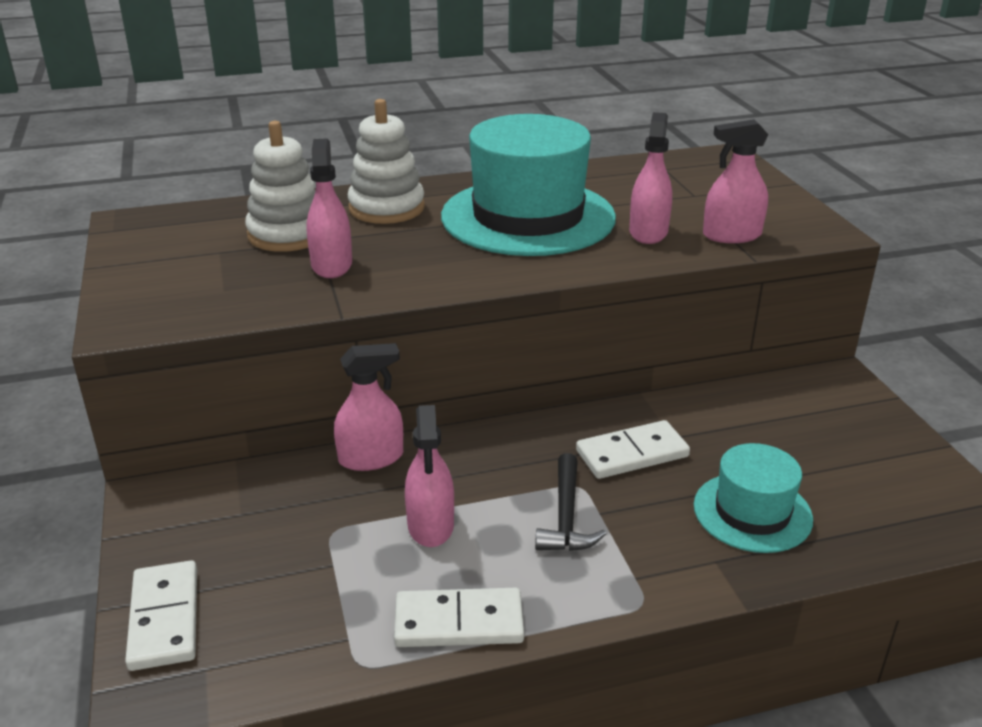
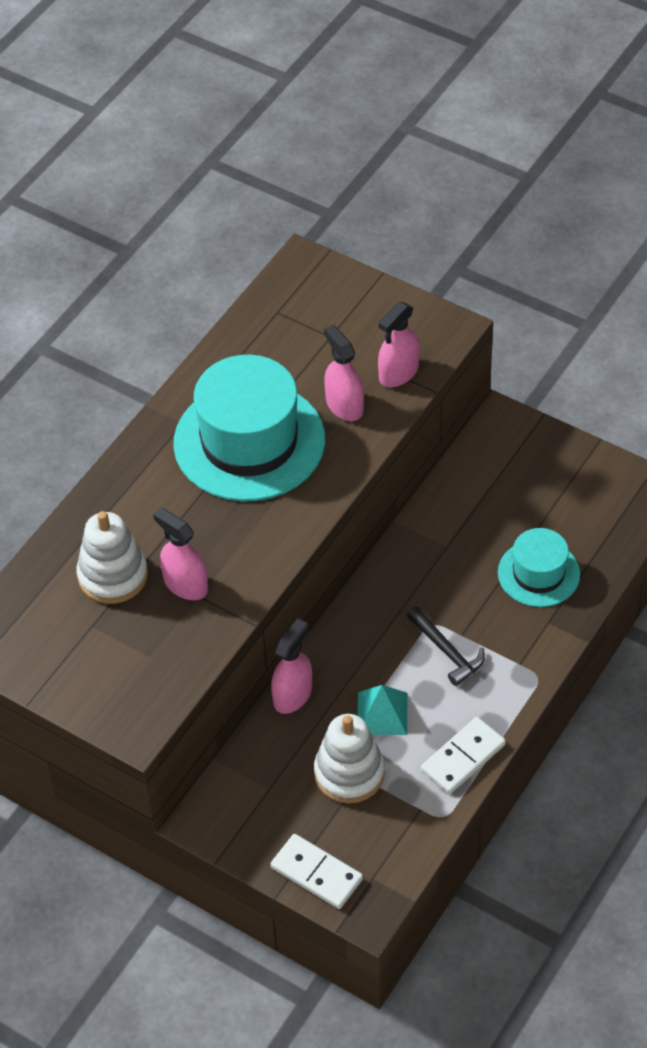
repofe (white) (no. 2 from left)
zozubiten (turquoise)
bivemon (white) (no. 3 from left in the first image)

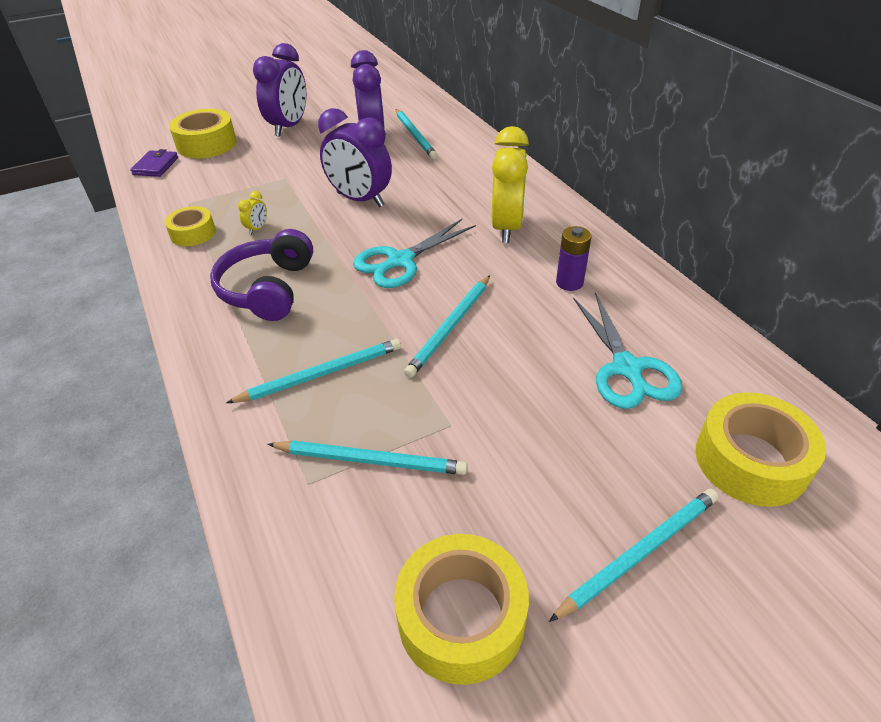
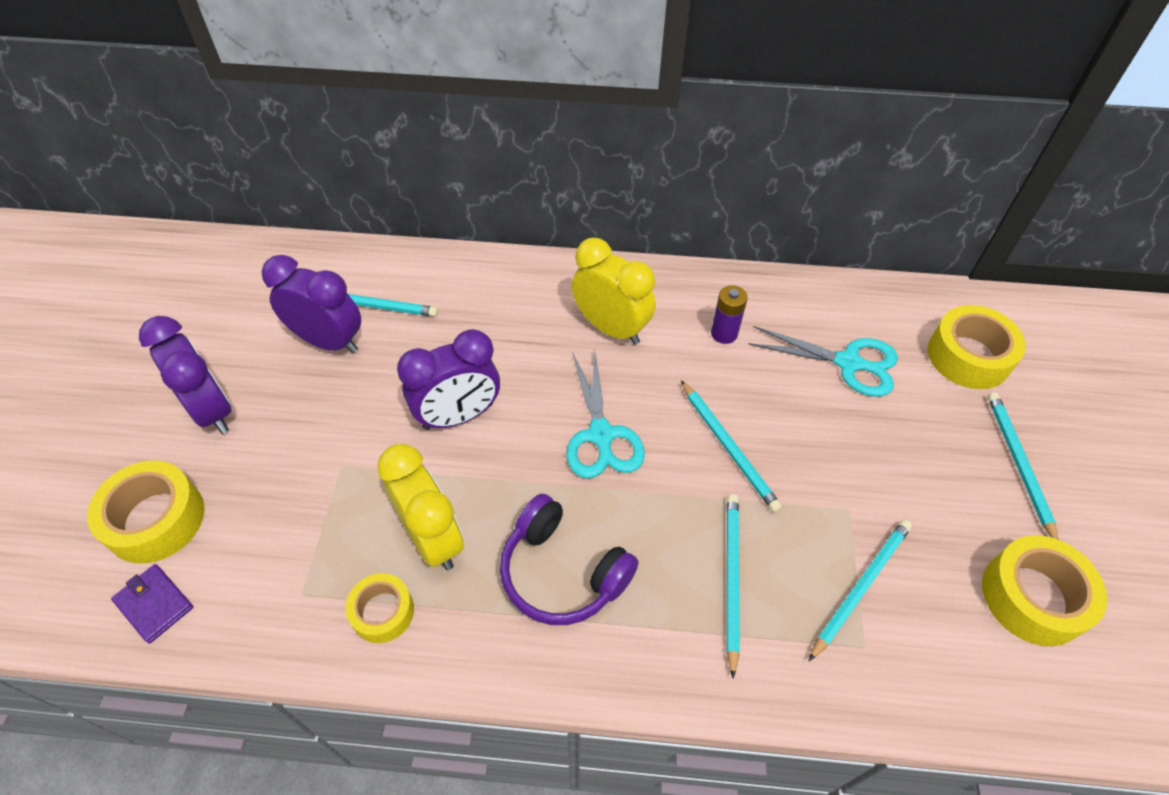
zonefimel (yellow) (no. 1 from left)

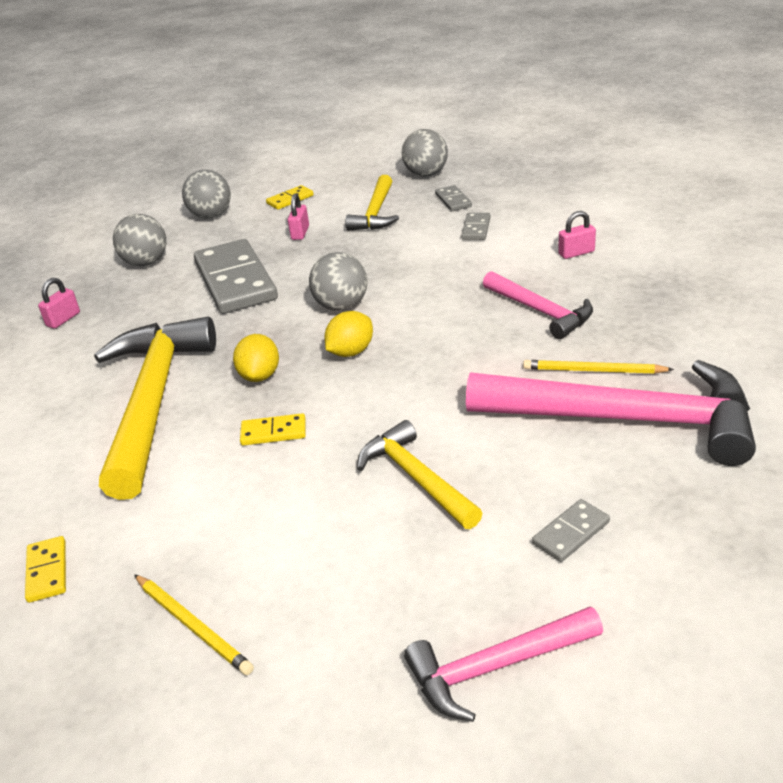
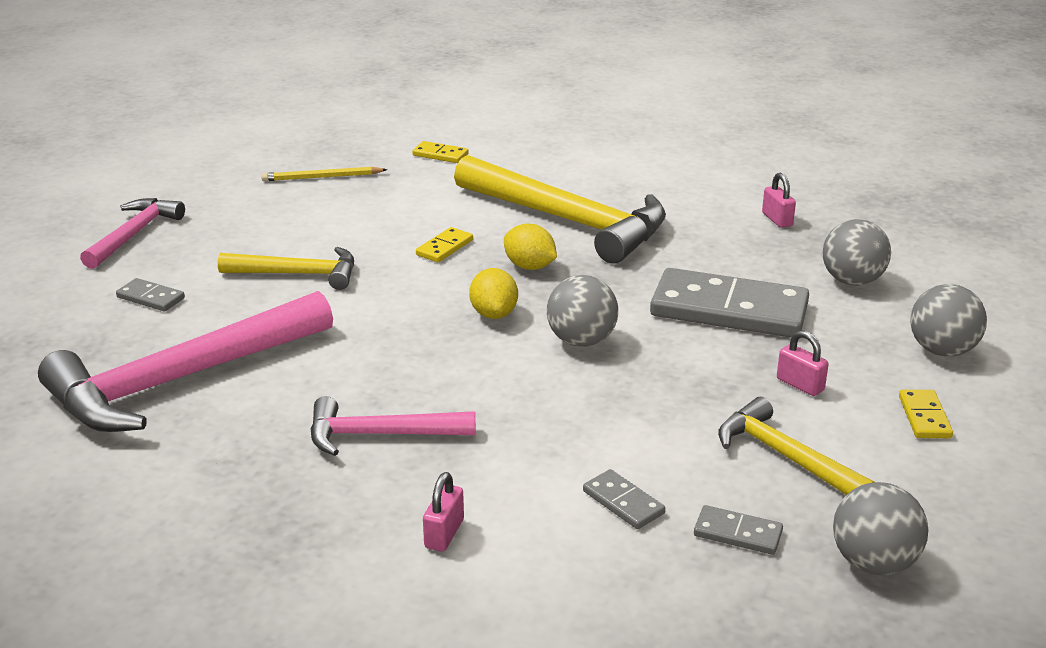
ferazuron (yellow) (no. 2 from left in the first image)
bivemon (grey) (no. 1 from left)

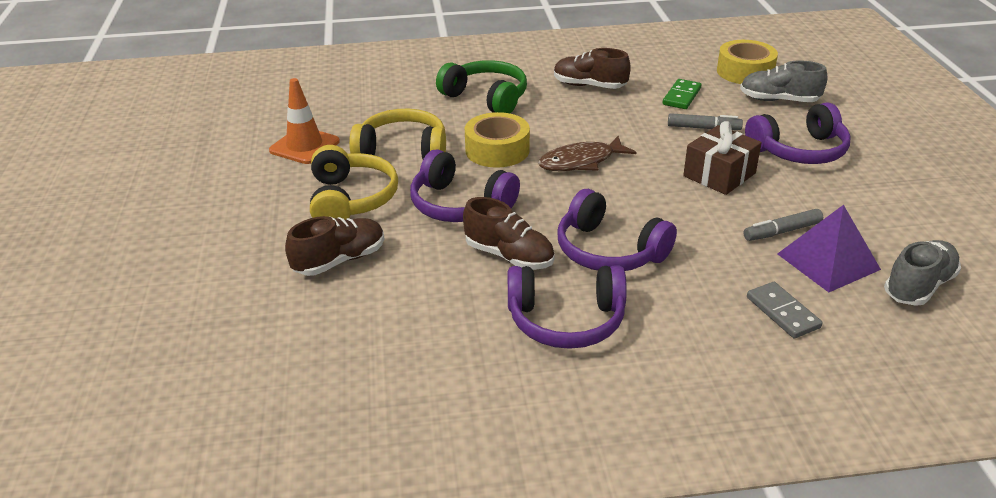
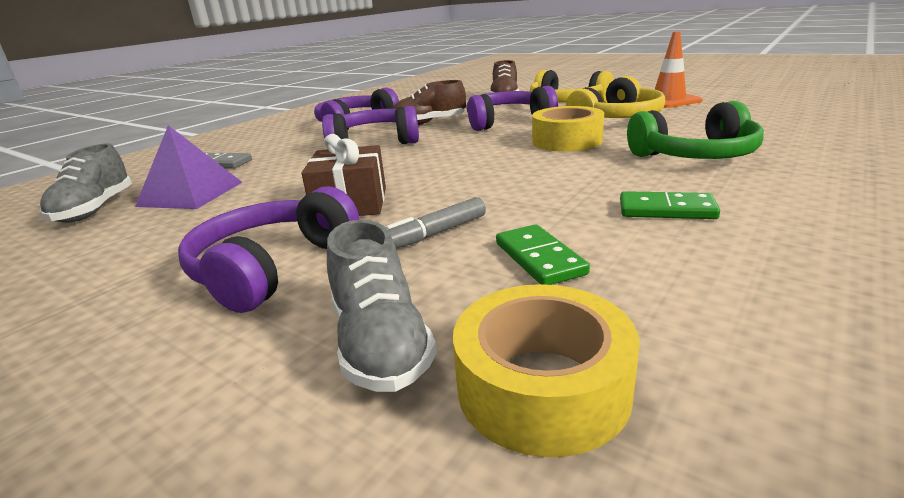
bivemon (green) (no. 2 from left)
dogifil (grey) (no. 2 from left)
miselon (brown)
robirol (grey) (no. 2 from left in the first image)

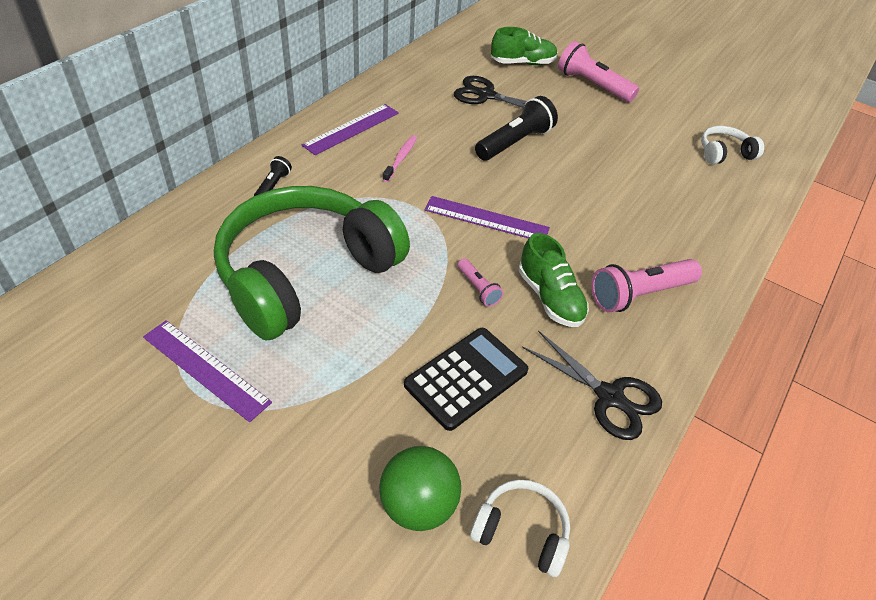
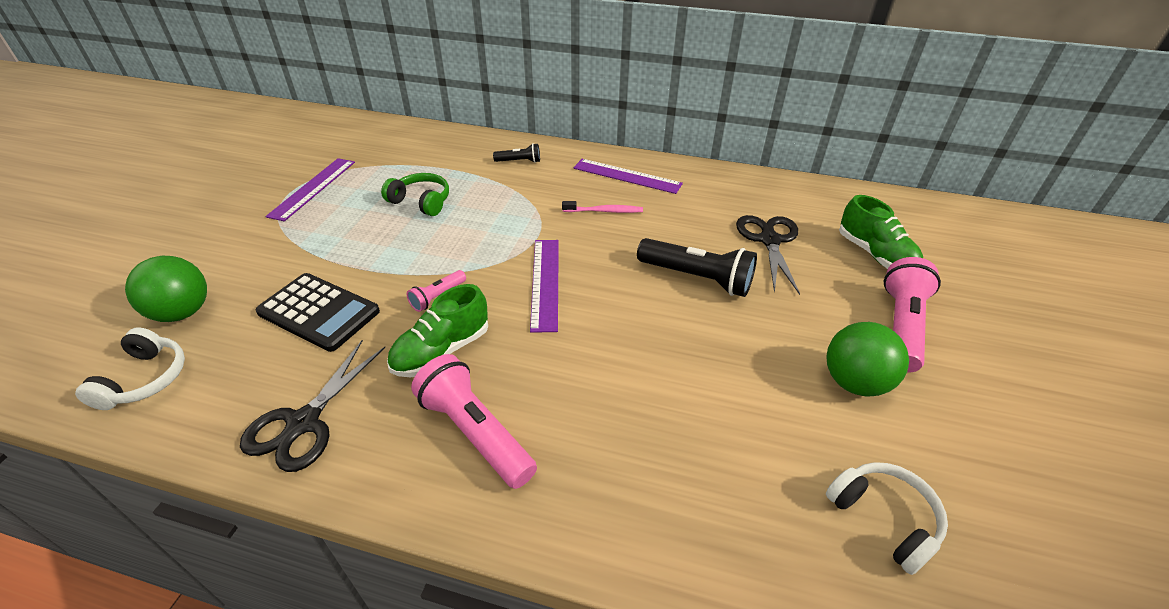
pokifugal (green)
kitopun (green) (no. 2 from left)

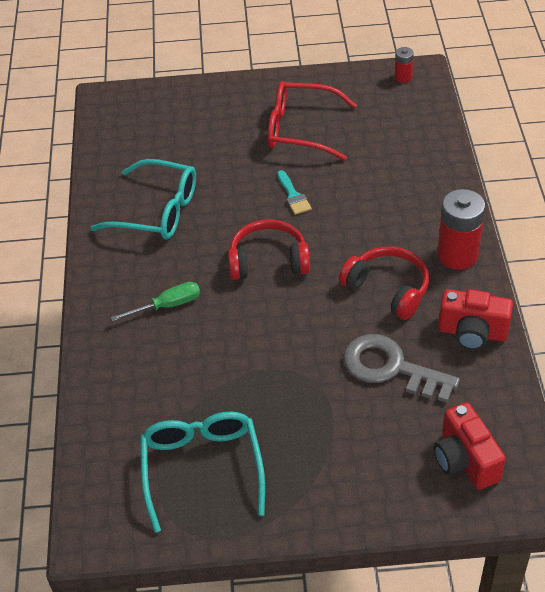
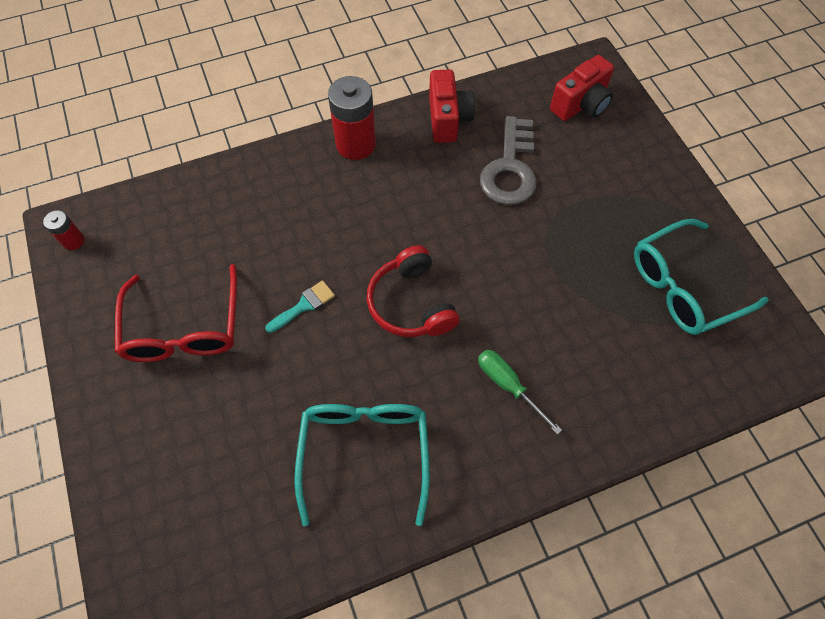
pokifugal (red) (no. 2 from left in the first image)

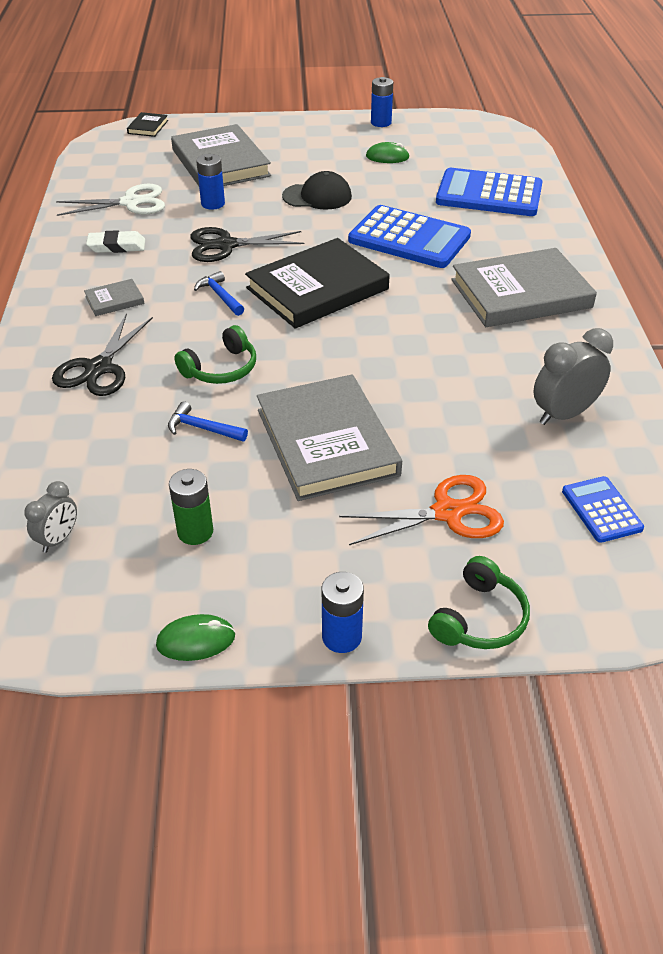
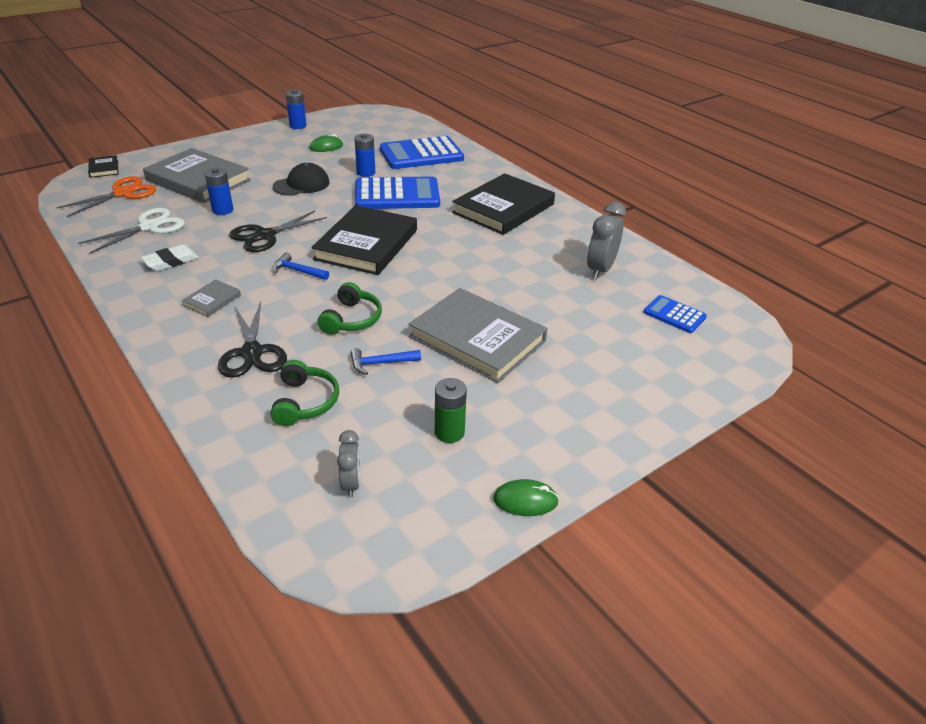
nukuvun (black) (no. 3 from left)
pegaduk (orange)
pokifugal (green) (no. 1 from left)
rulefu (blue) (no. 3 from left)
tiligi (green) (no. 2 from left)

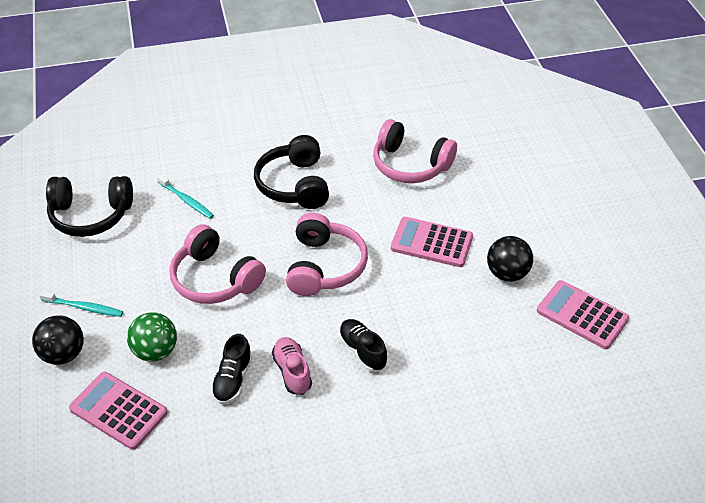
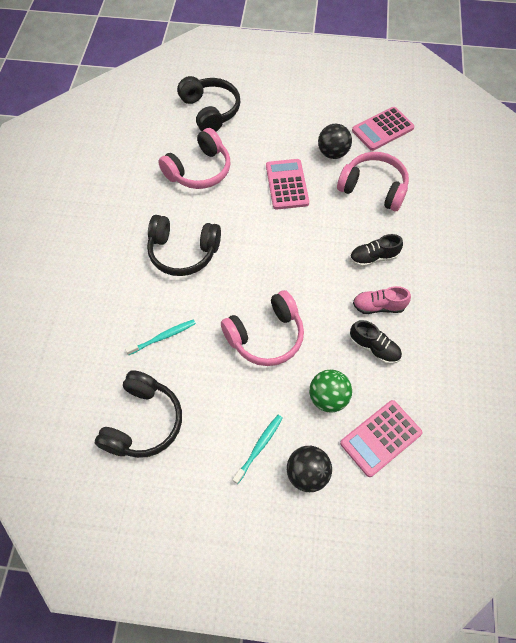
pokifugal (pink) (no. 3 from left)
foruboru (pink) (no. 1 from left)
pokifugal (black) (no. 3 from left)

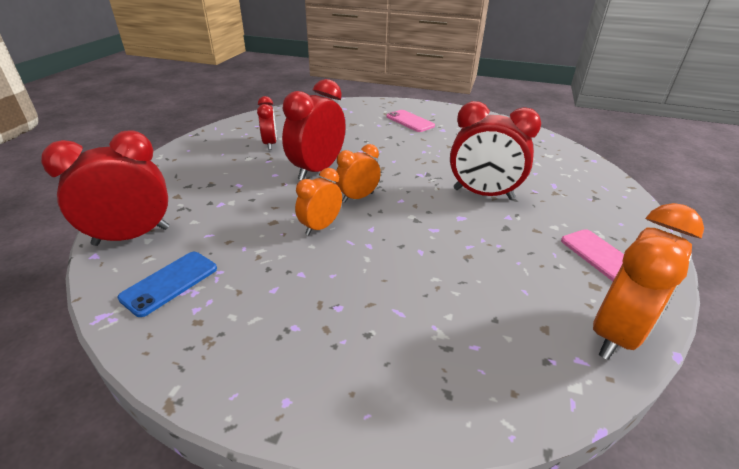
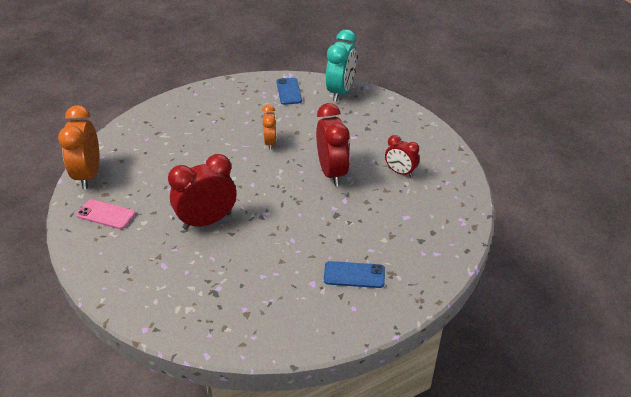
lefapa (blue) (no. 2 from left)
zonefimel (turquoise)
zonefimel (orange) (no. 2 from left in the first image)

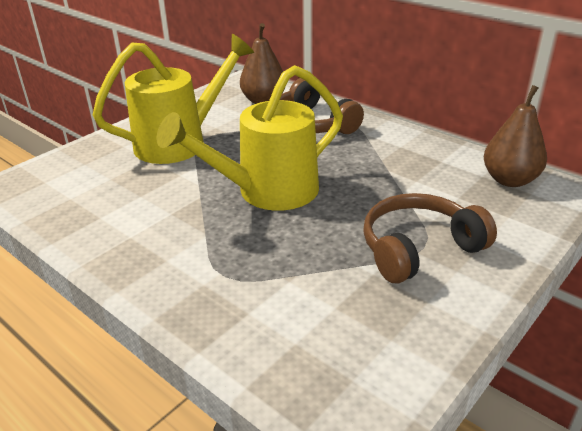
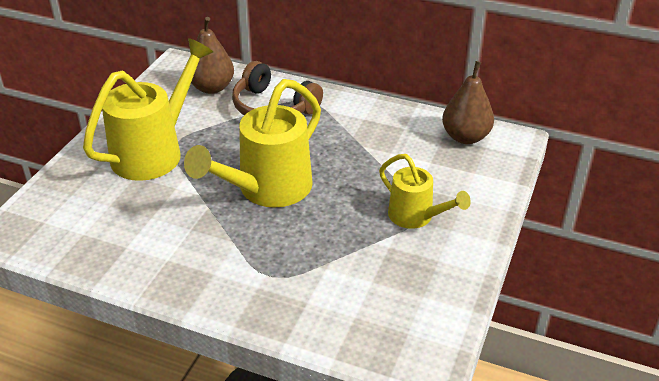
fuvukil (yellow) (no. 3 from left)

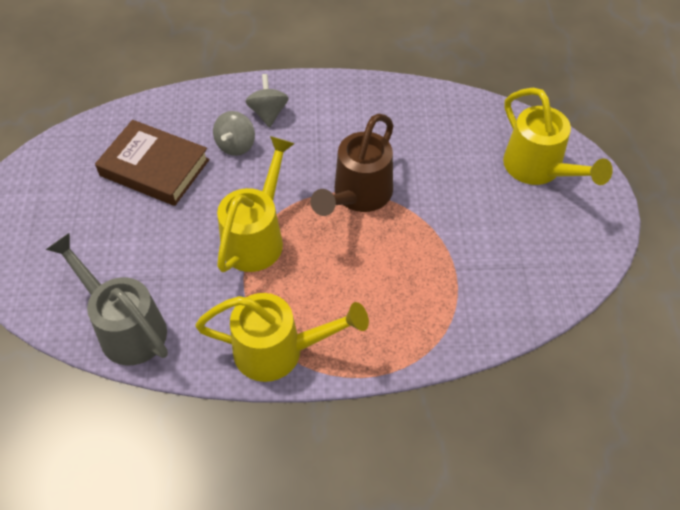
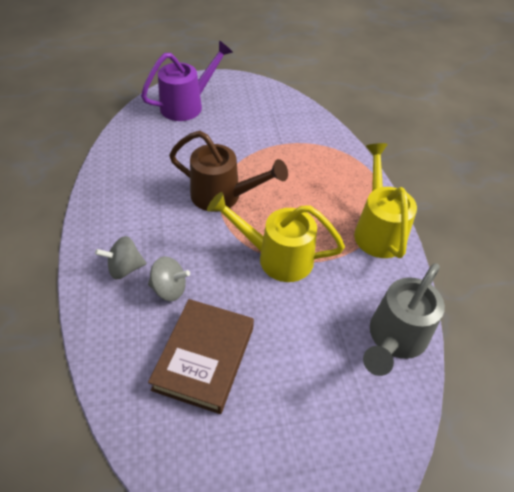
fuvukil (purple)

